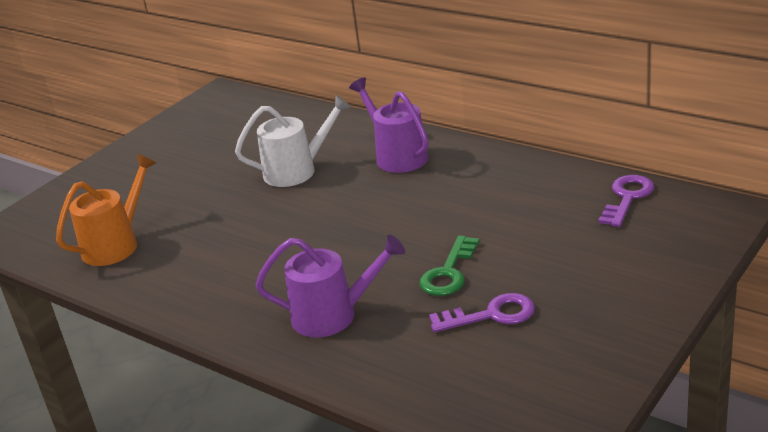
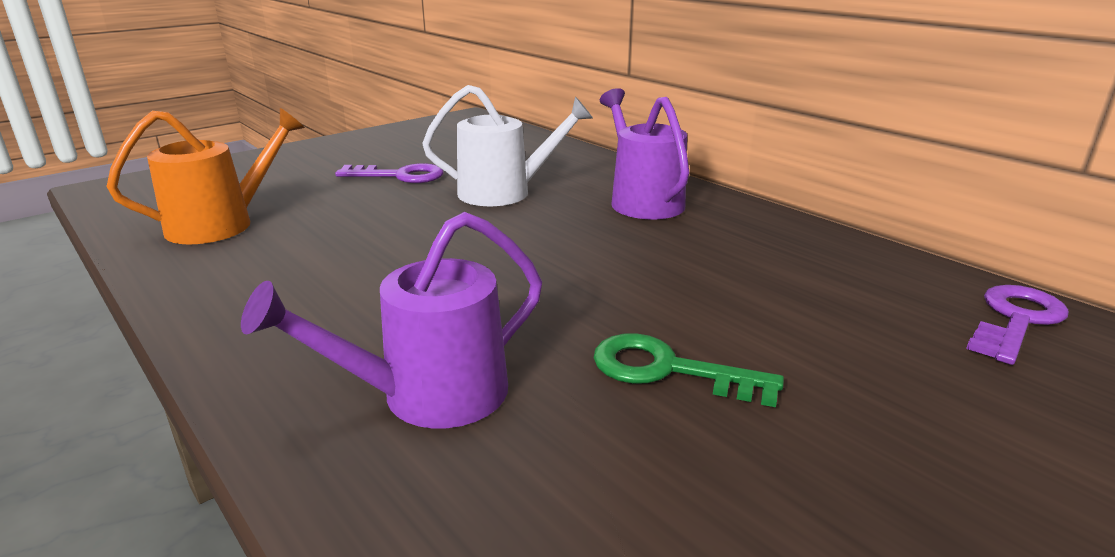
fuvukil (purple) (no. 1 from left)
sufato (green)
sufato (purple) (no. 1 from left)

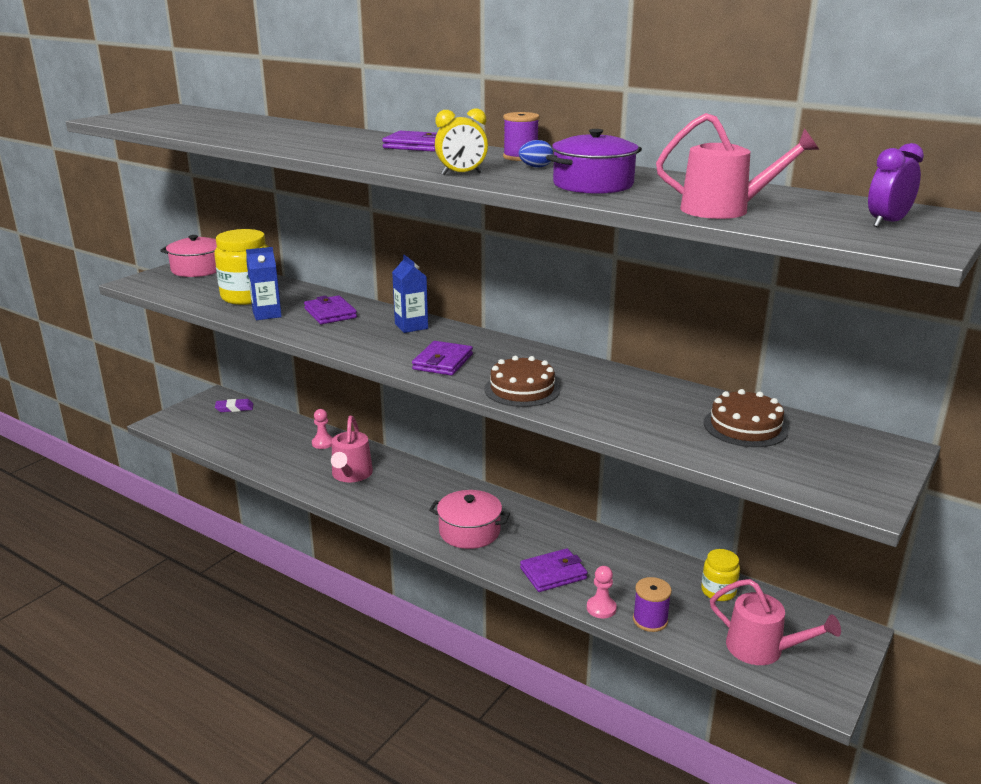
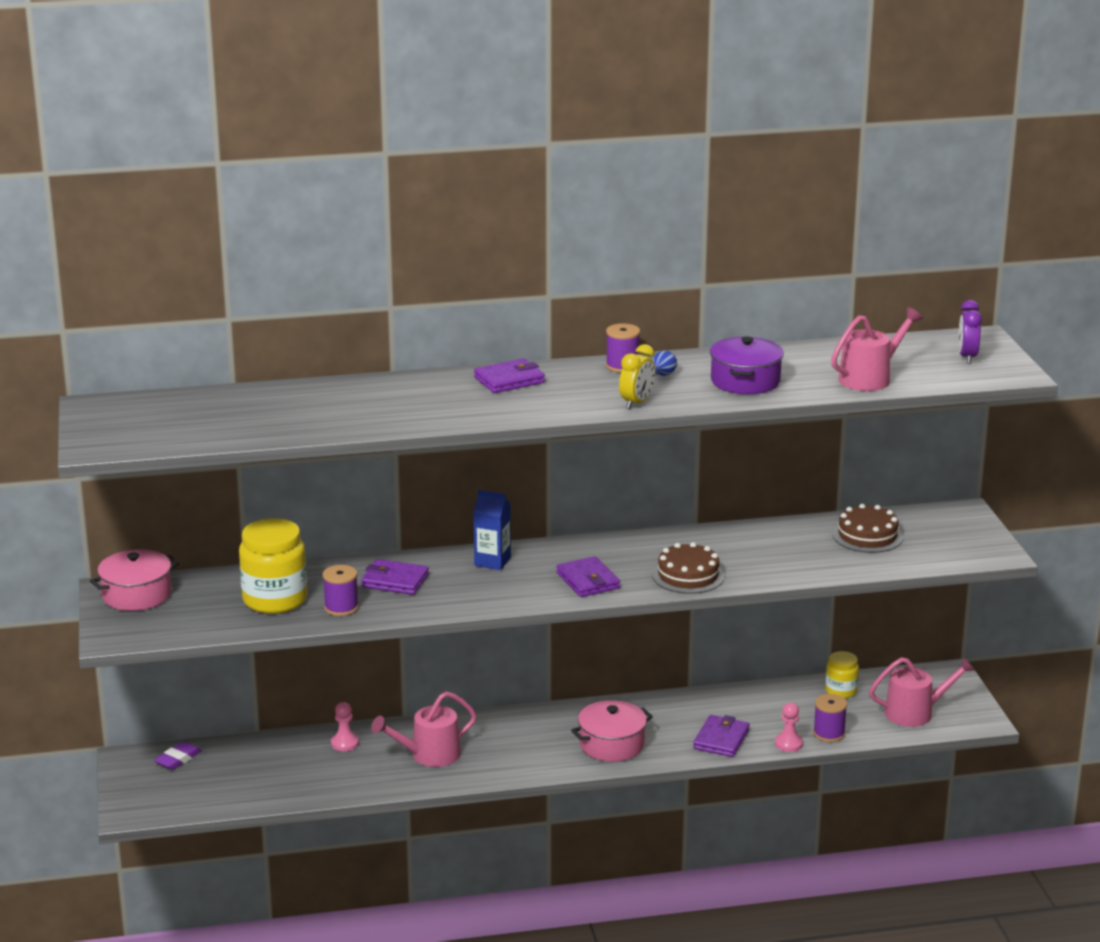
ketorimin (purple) (no. 1 from left)
fuvukil (pink) (no. 1 from left)

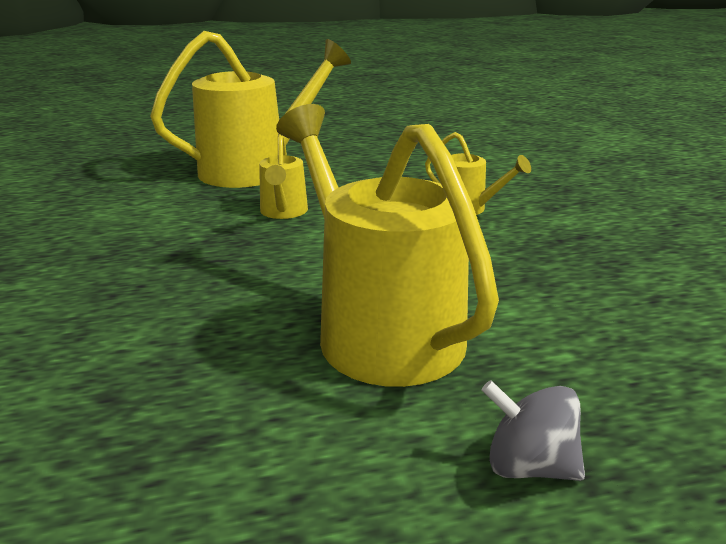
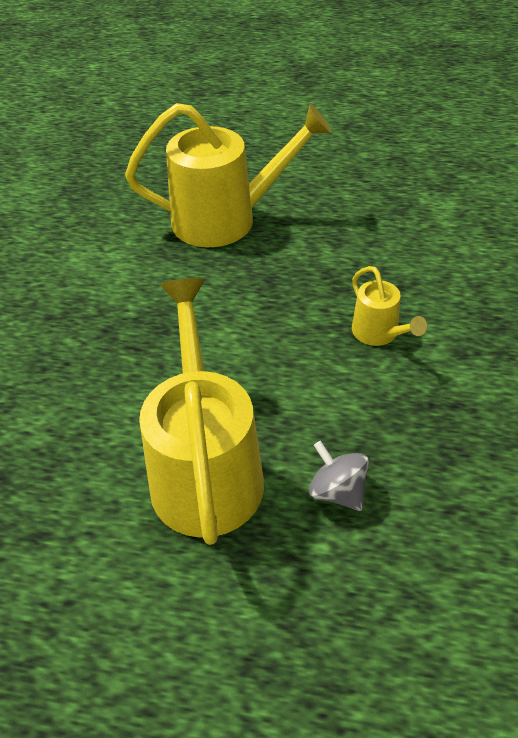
fuvukil (yellow) (no. 2 from left in the first image)
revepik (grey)

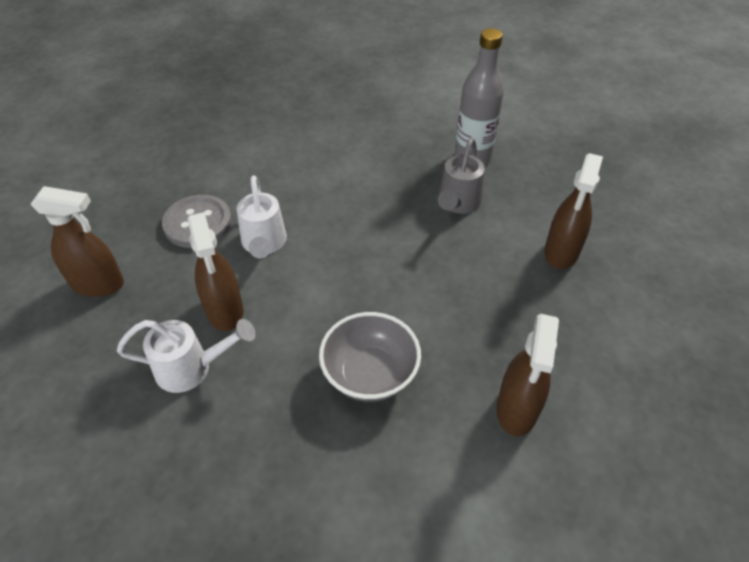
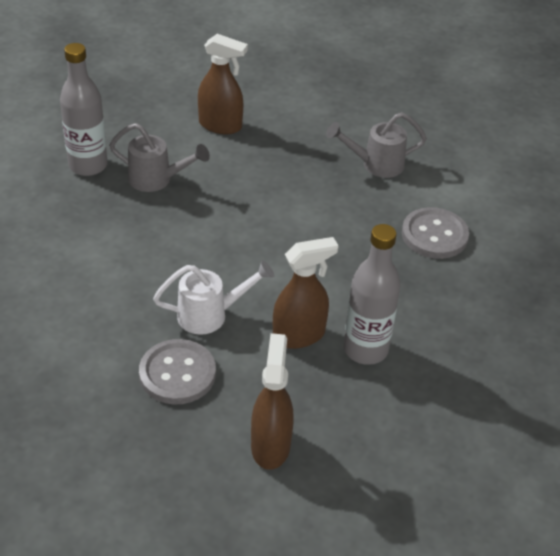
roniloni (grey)
fuvukil (grey) (no. 2 from left)
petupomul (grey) (no. 2 from left)
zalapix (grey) (no. 2 from left)

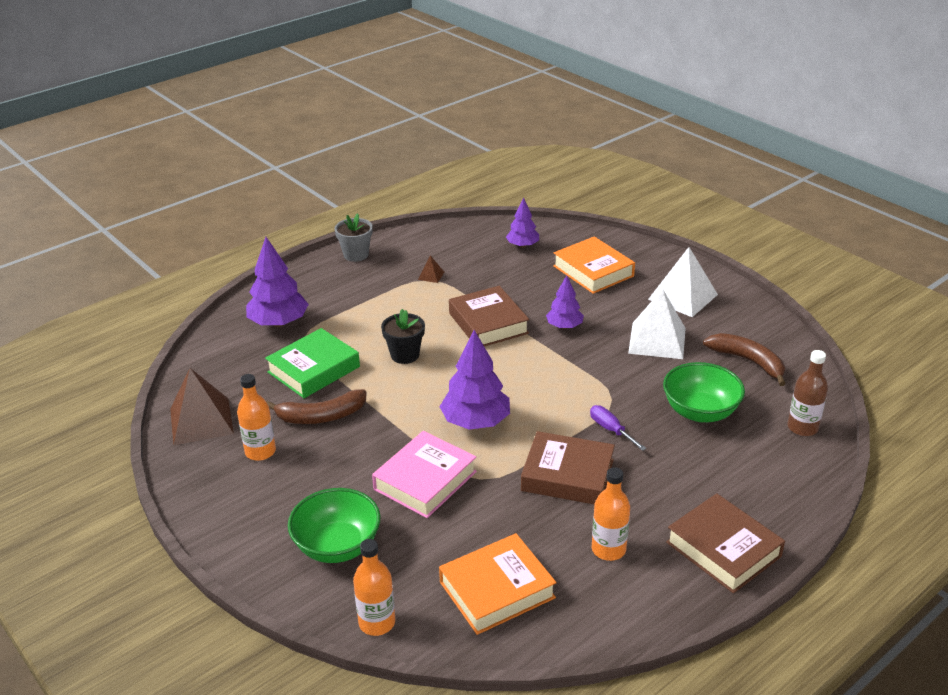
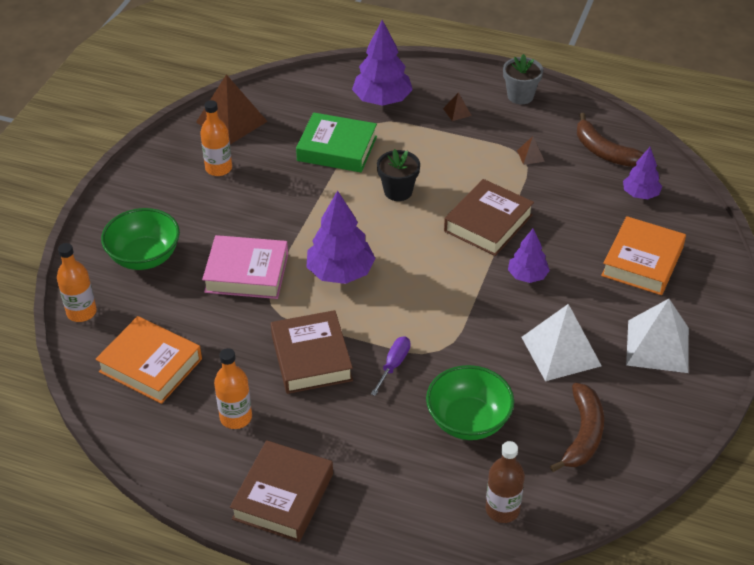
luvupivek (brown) (no. 2 from left)
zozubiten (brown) (no. 2 from left)

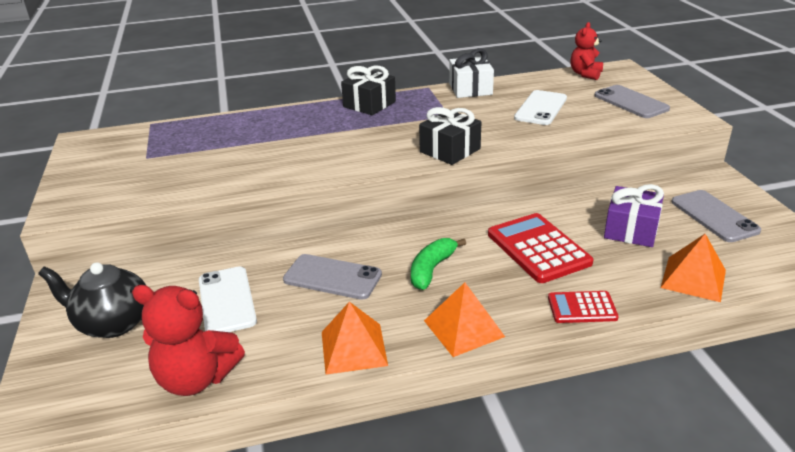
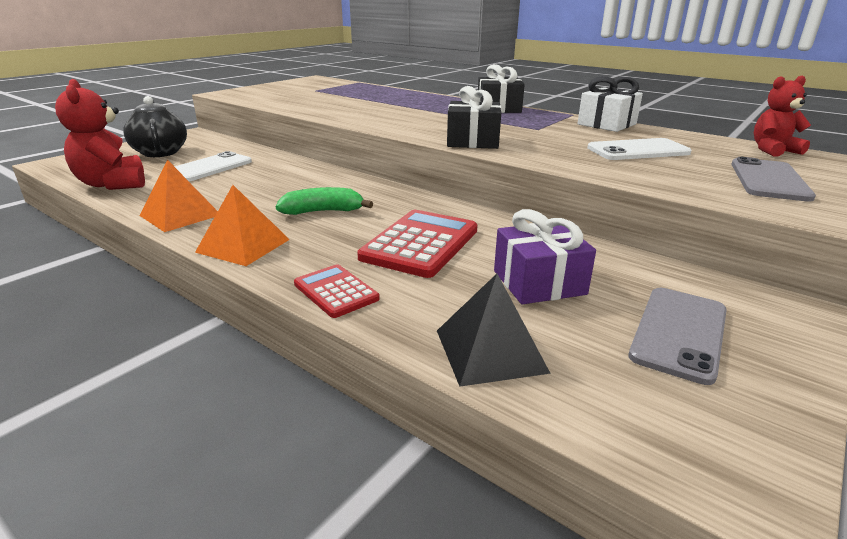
zozubiten (black)
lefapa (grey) (no. 1 from left in the first image)

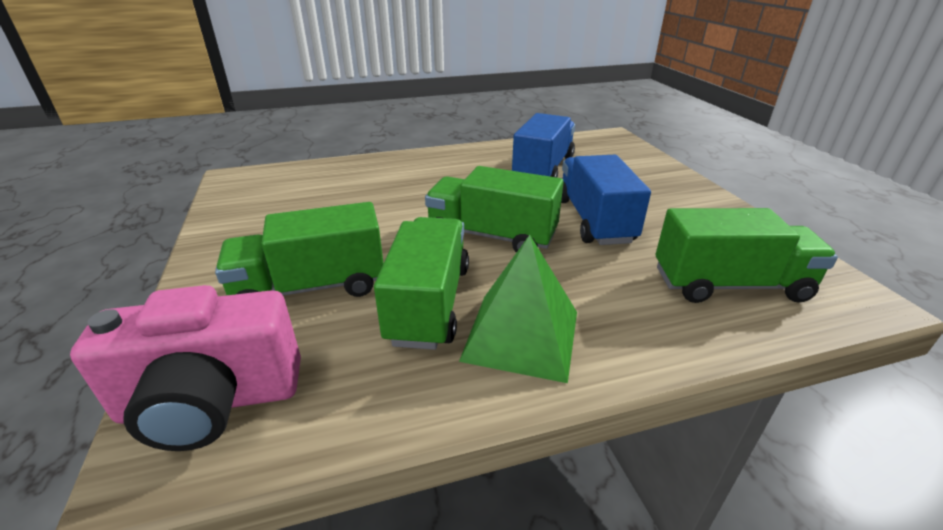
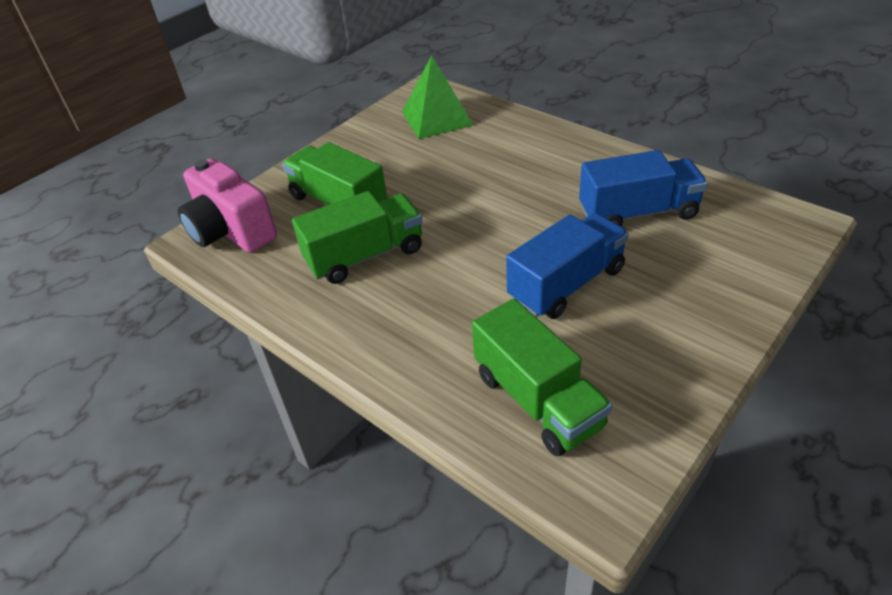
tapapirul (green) (no. 3 from left in the first image)
zozubiten (green)

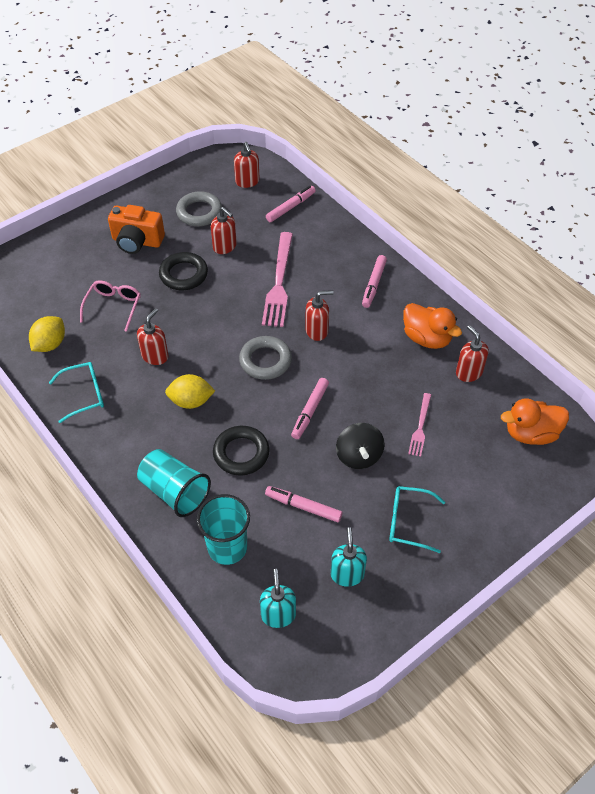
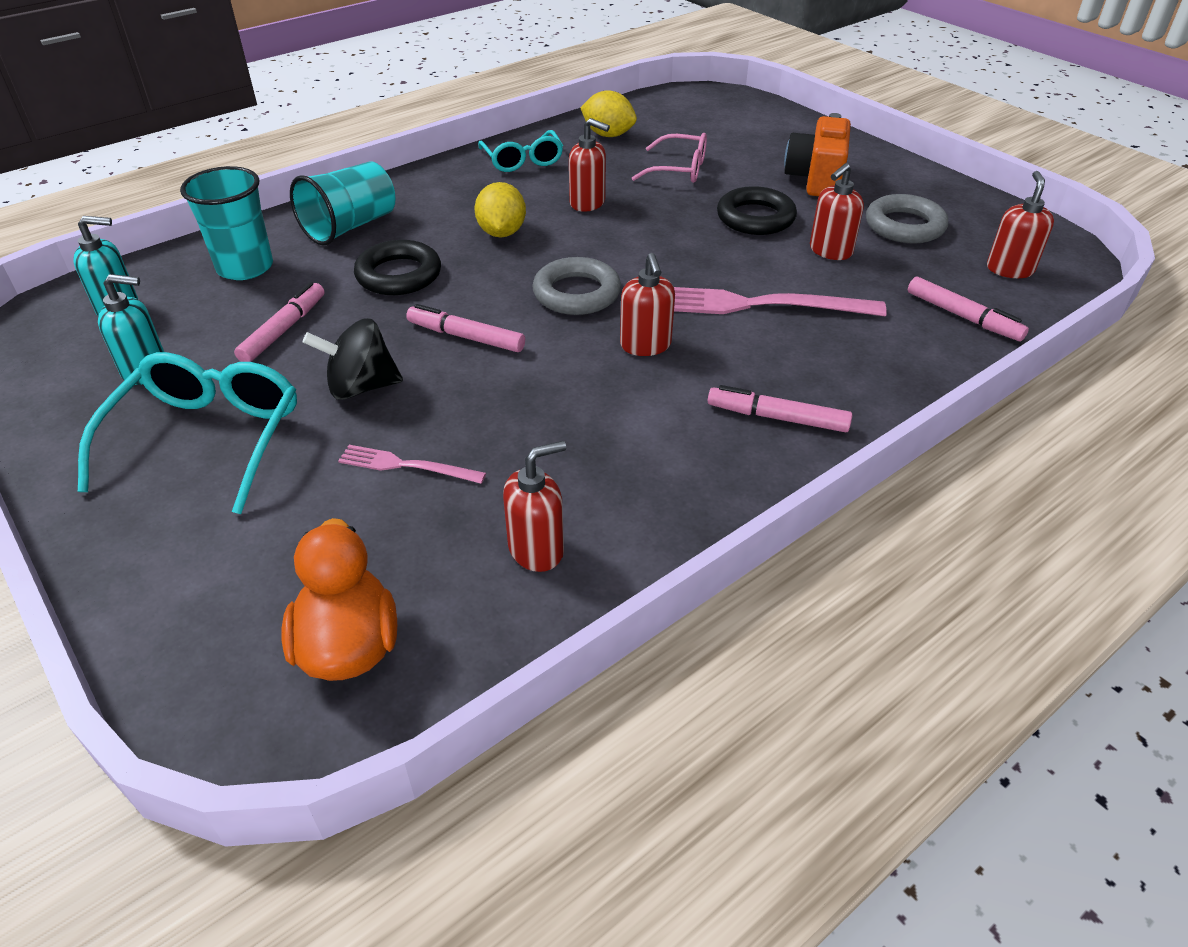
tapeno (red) (no. 5 from left)
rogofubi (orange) (no. 1 from left in the first image)
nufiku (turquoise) (no. 1 from left)

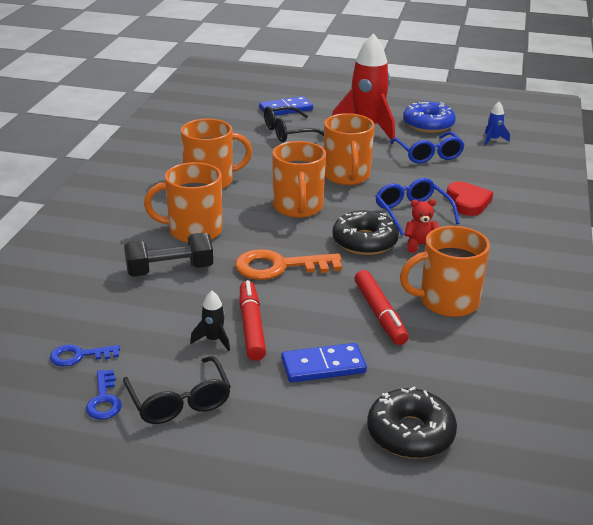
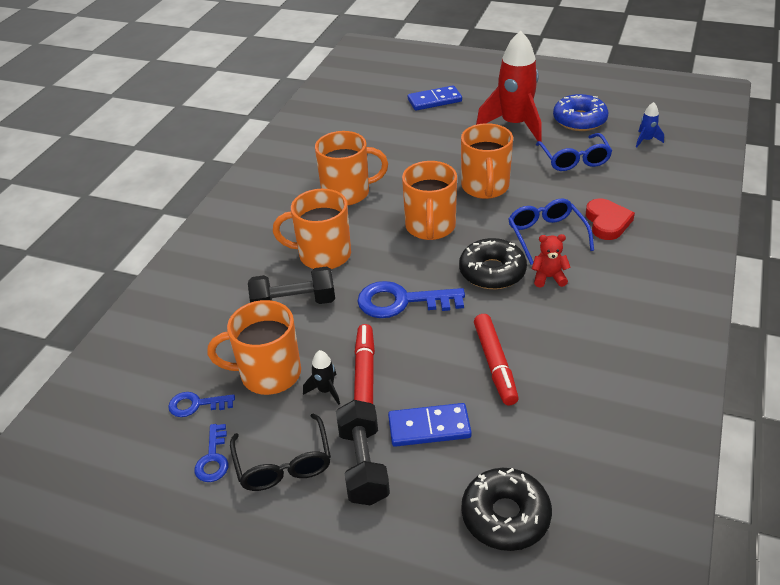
nufiku (black) (no. 2 from left in the first image)
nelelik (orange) (no. 1 from left)
sufato (blue) (no. 3 from left)
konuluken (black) (no. 2 from left)

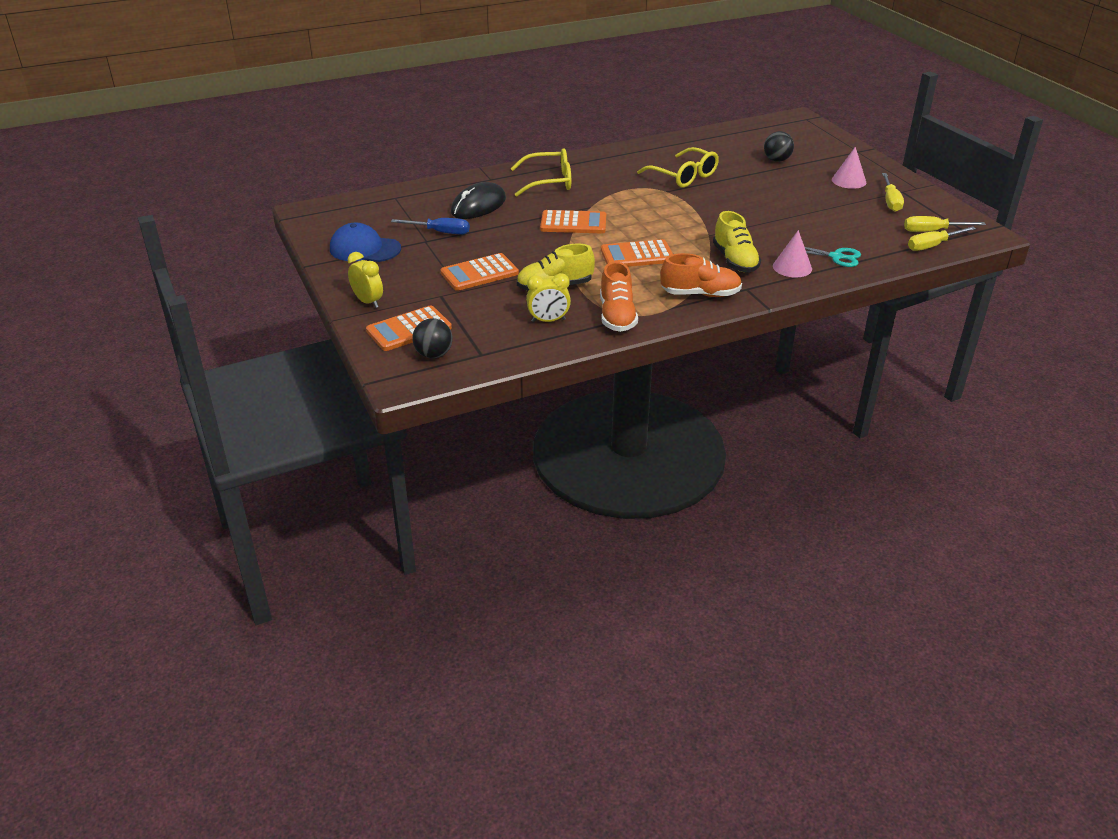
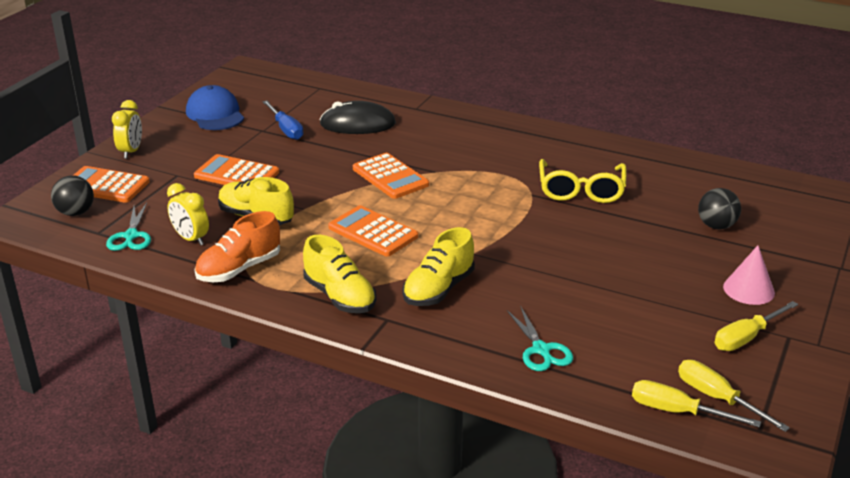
nufiku (yellow) (no. 1 from left in the first image)
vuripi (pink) (no. 1 from left in the first image)
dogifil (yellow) (no. 2 from left)
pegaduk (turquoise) (no. 1 from left)

